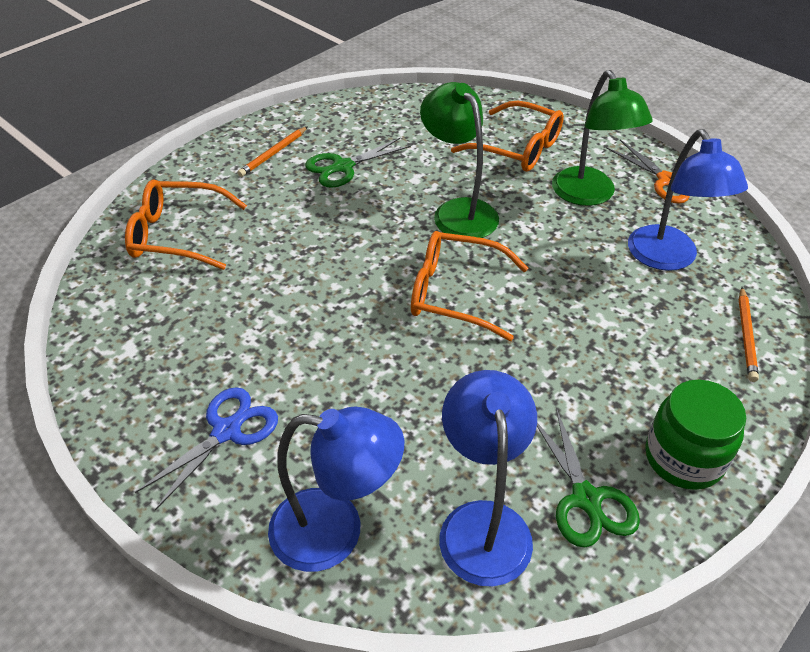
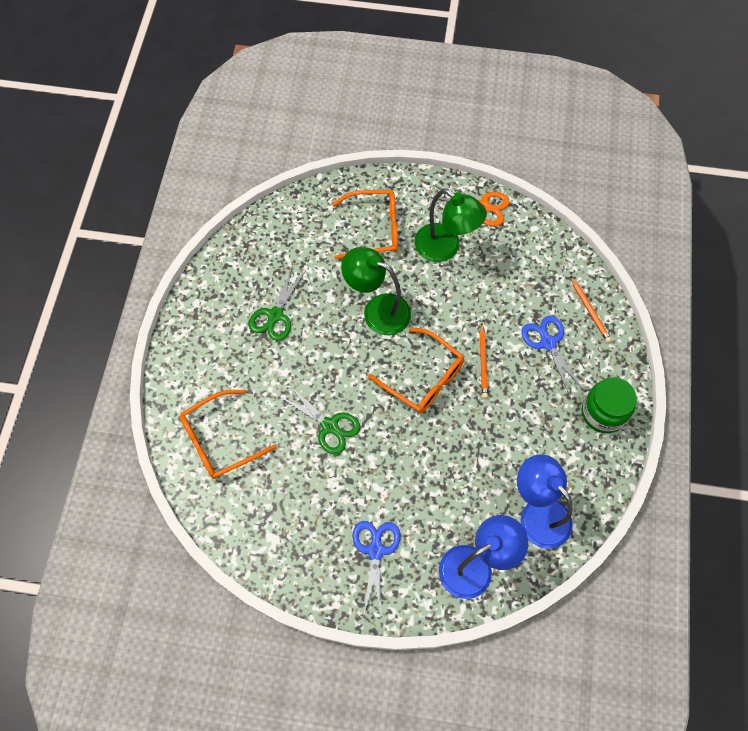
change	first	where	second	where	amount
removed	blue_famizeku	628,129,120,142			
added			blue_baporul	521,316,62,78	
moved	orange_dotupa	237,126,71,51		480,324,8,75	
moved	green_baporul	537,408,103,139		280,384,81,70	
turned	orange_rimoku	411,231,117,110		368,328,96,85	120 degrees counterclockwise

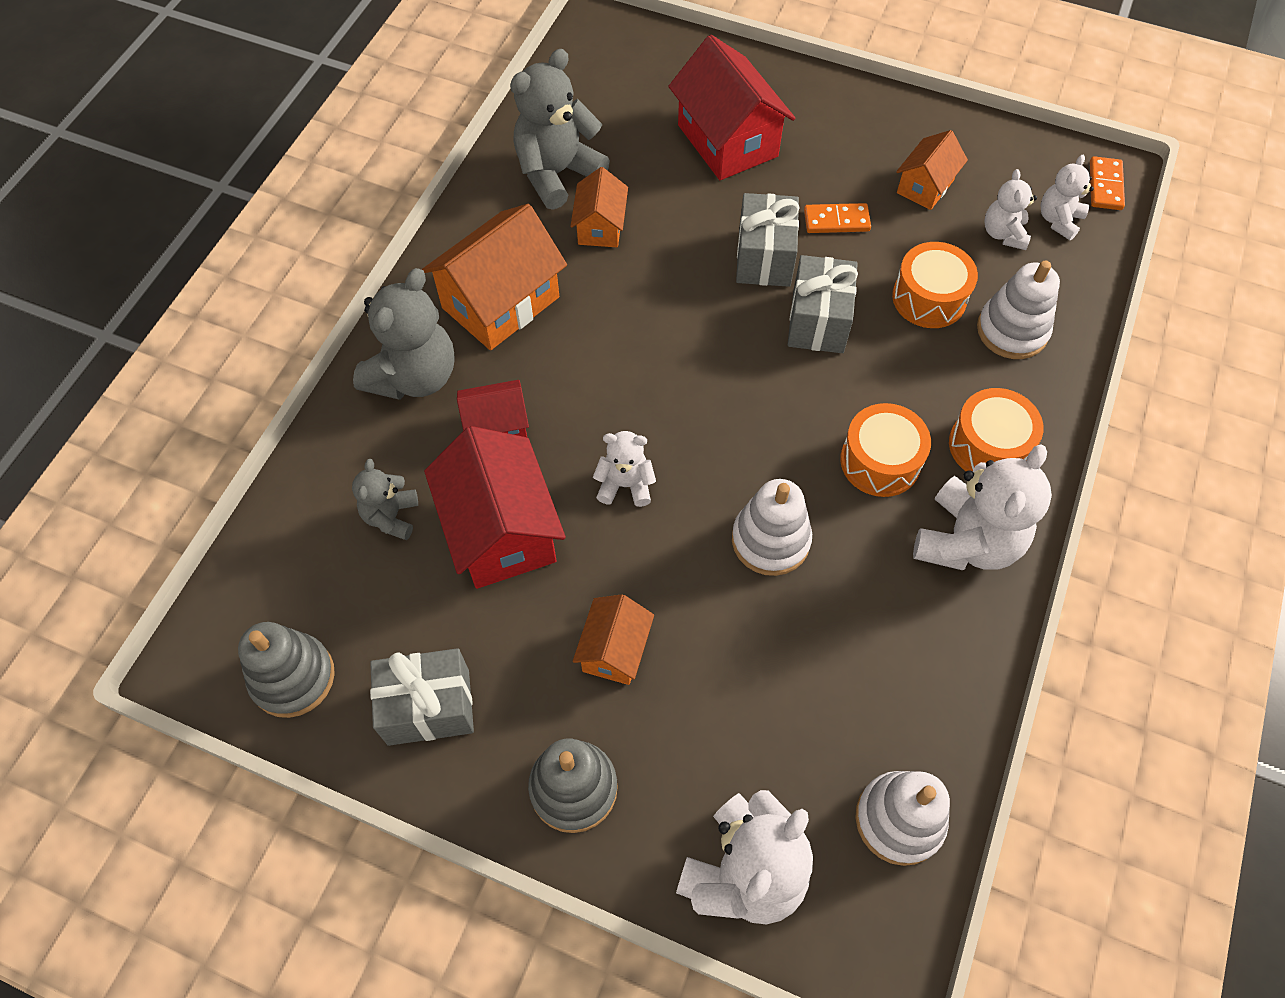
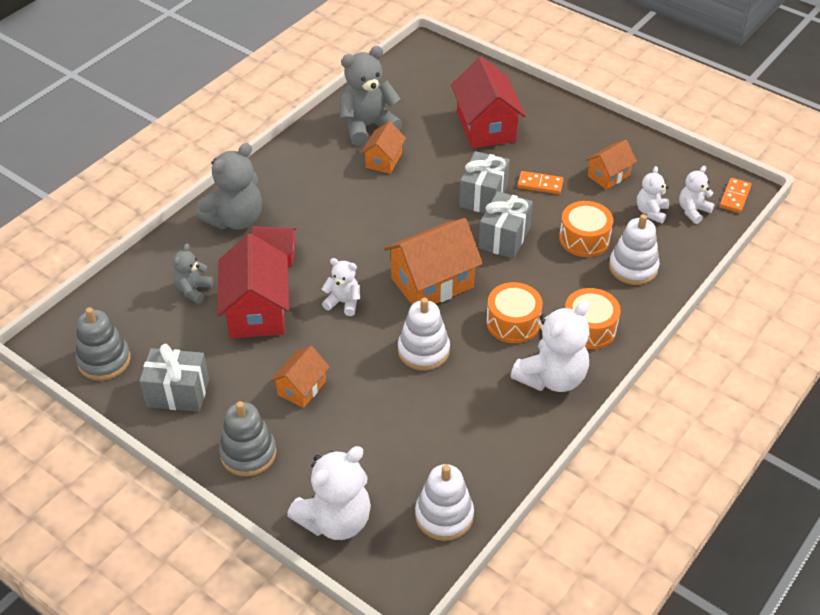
change	first	where	second	where	amount
moved	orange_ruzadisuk	422,204,145,146		384,218,99,86	

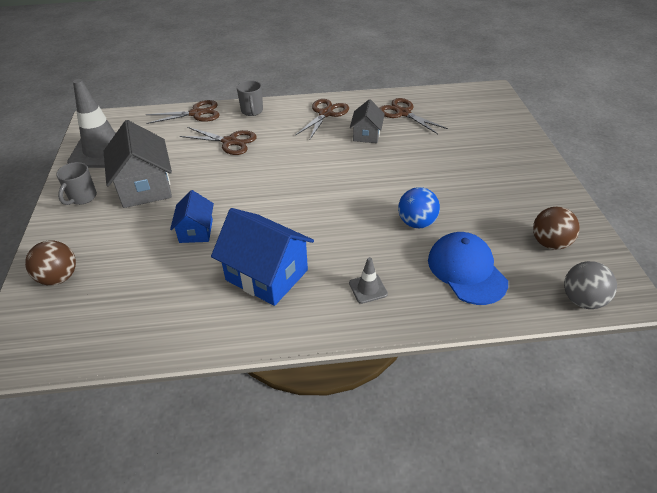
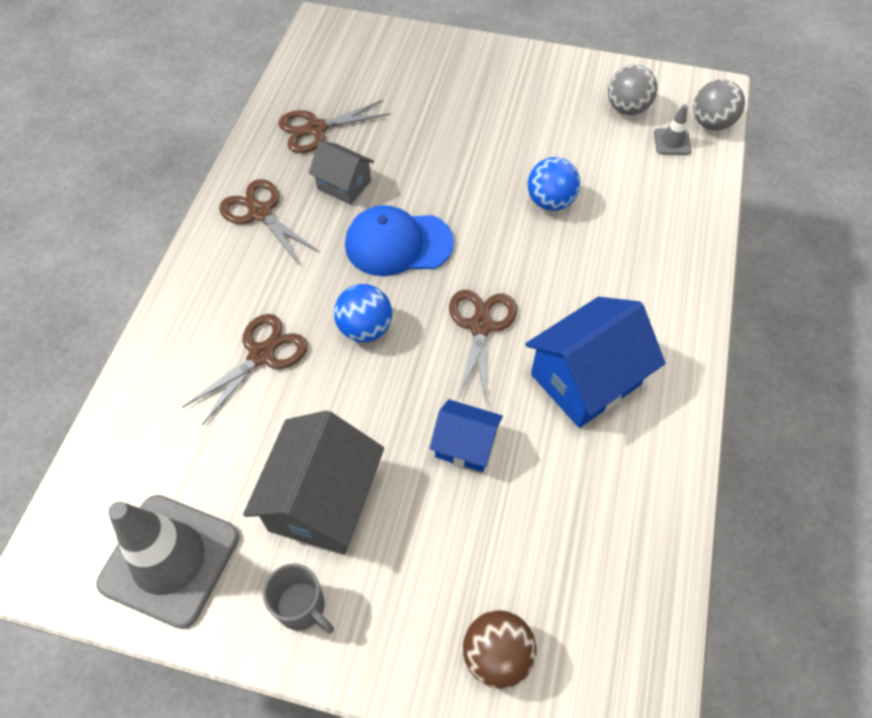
change	first	where	second	where	amount
removed	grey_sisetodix	237,80,26,36			
added			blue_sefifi	334,284,58,58	
moved	brown_baporul	146,100,73,24		449,290,68,112	
moved	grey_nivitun	349,257,39,47		654,104,37,51	
moved	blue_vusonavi	428,232,80,73		345,205,109,71	
recoloured	brown_sefifi	533,207,47,43	grey_sefifi	608,64,49,51	
turned	grey_ruzadisuk	104,120,68,88		243,410,141,145	75 degrees counterclockwise

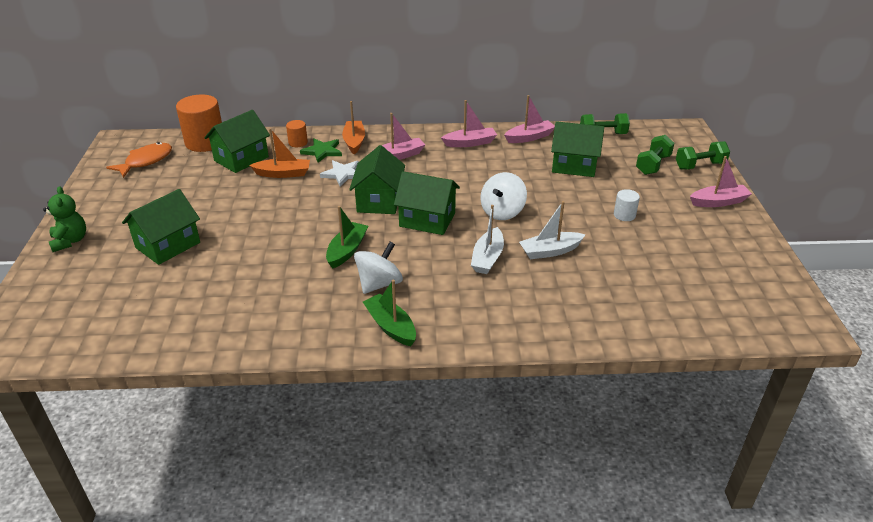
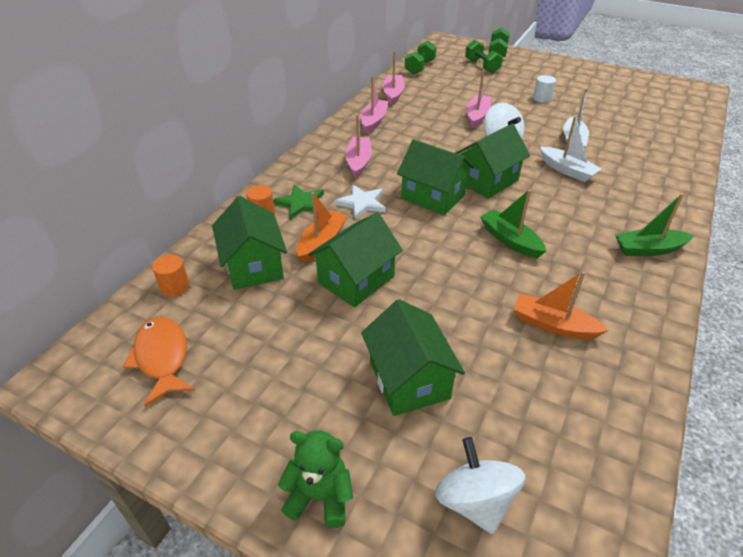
change	first	where	second	where	amount
moved	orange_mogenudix	342,101,23,54		514,271,95,68	
moved	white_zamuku	354,242,49,52		435,437,90,97	
moved	green_ruzadisuk	551,121,53,56		308,213,95,94	
moved	pink_mogenudix	690,156,62,51		466,71,25,57	
resized	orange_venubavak	176,94,46,58		152,255,37,42	x0.48

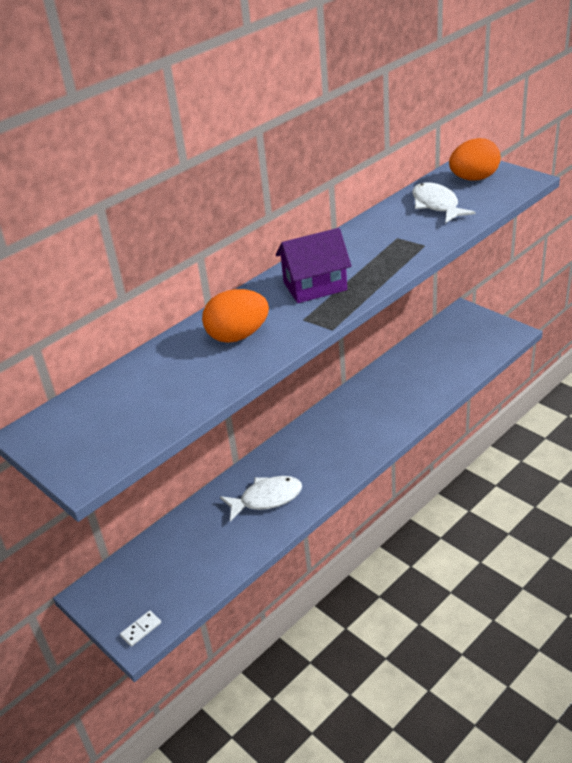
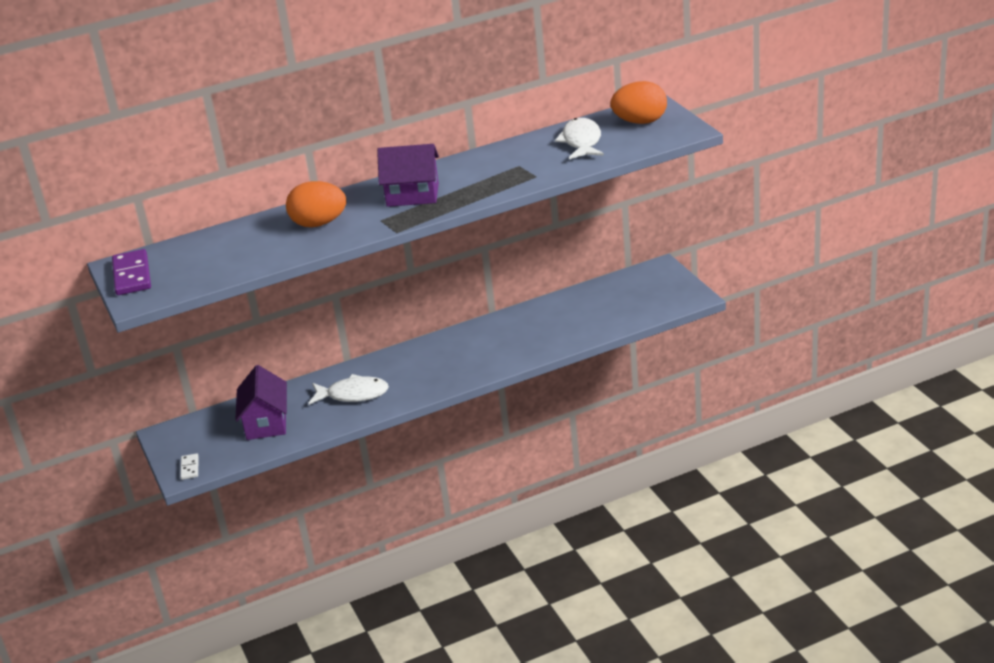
change	first	where	second	where	amount
added			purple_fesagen	112,249,39,46	
added			purple_ruzadisuk	235,365,52,75	
turned	white_fesagen	120,610,41,36		180,453,19,27	75 degrees counterclockwise

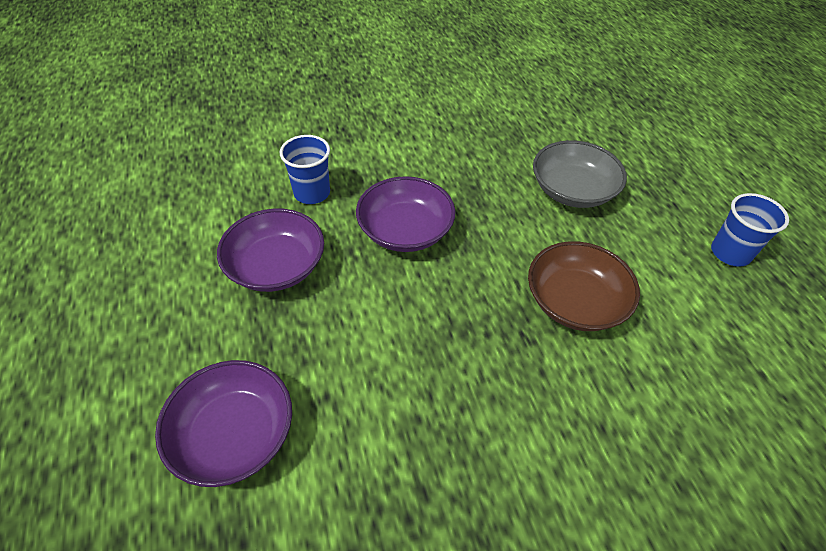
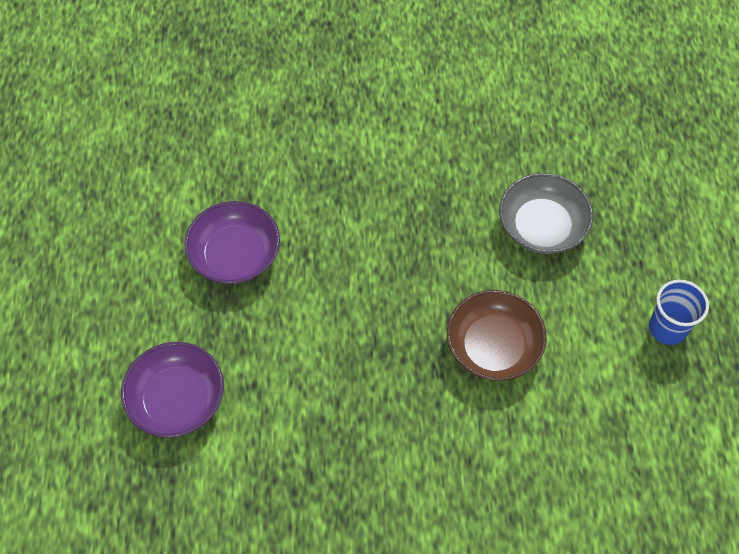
change	first	where	second	where	amount
removed	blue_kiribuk	280,135,50,69			
removed	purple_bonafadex	356,176,99,76			

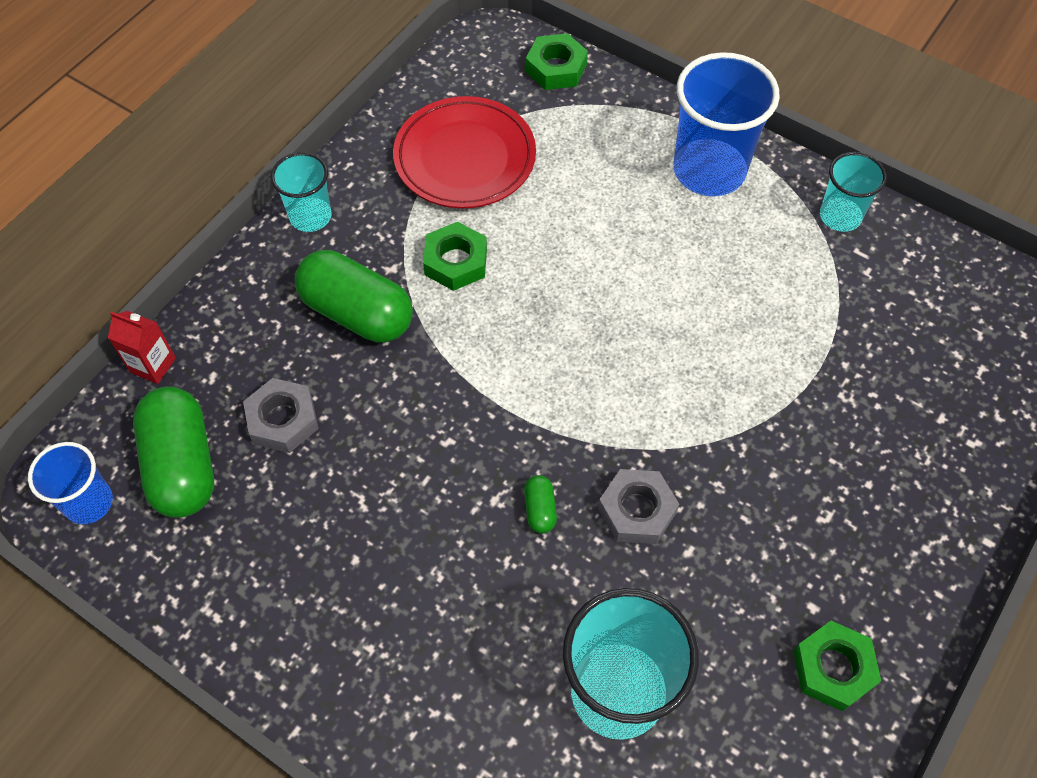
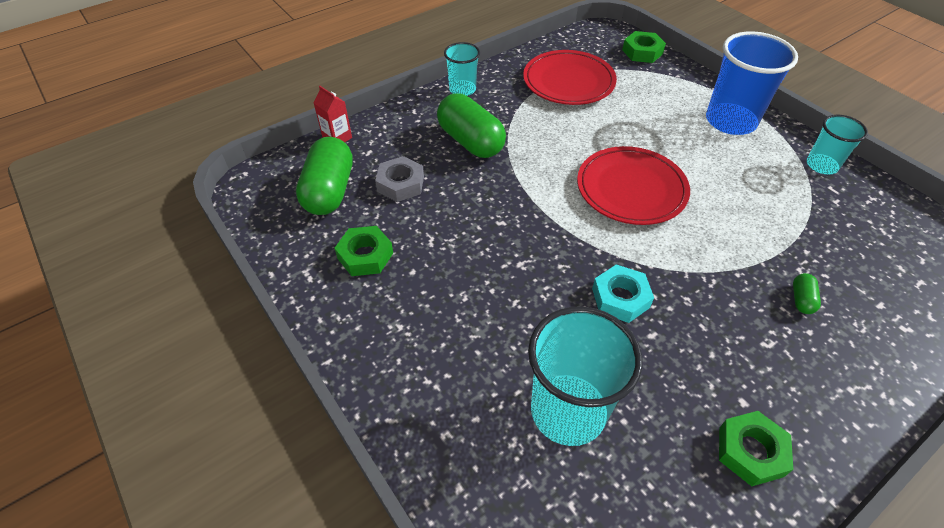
change	first	where	second	where	amount
removed	blue_kiribuk	28,442,85,82			
added			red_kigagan	577,146,113,79	
moved	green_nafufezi	423,222,64,69		335,226,58,50	
moved	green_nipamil	524,475,33,58		793,273,28,41	
recoloured	grey_nafufezi	598,469,81,75	turquoise_nafufezi	592,264,62,59	

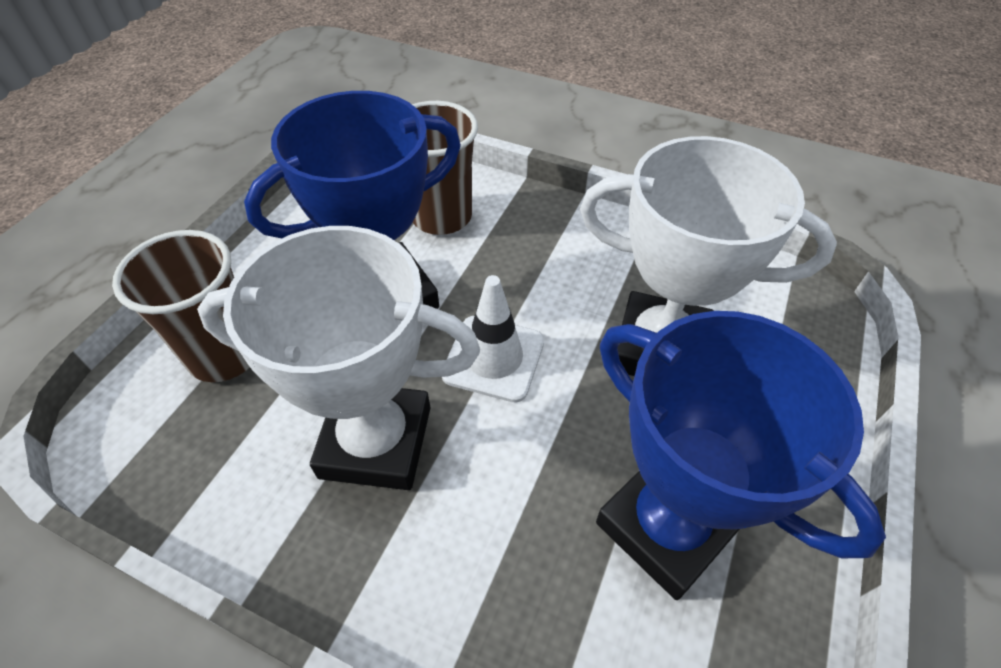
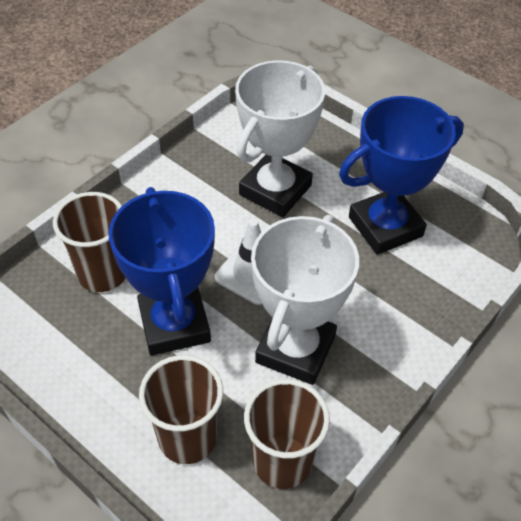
change	first	where	second	where	amount
added			brown_kiribuk	244,379,86,110	

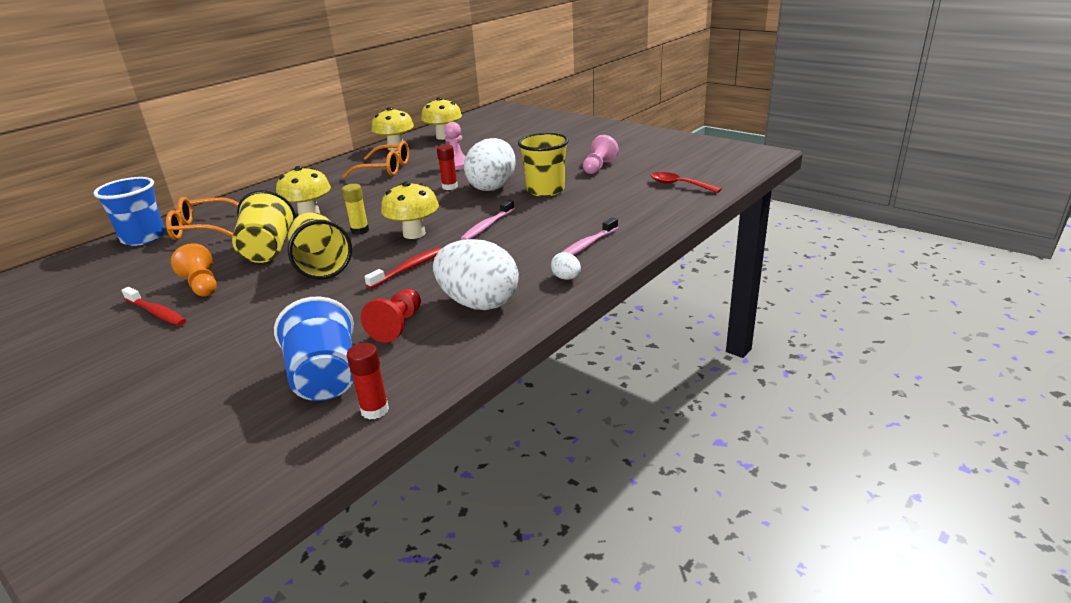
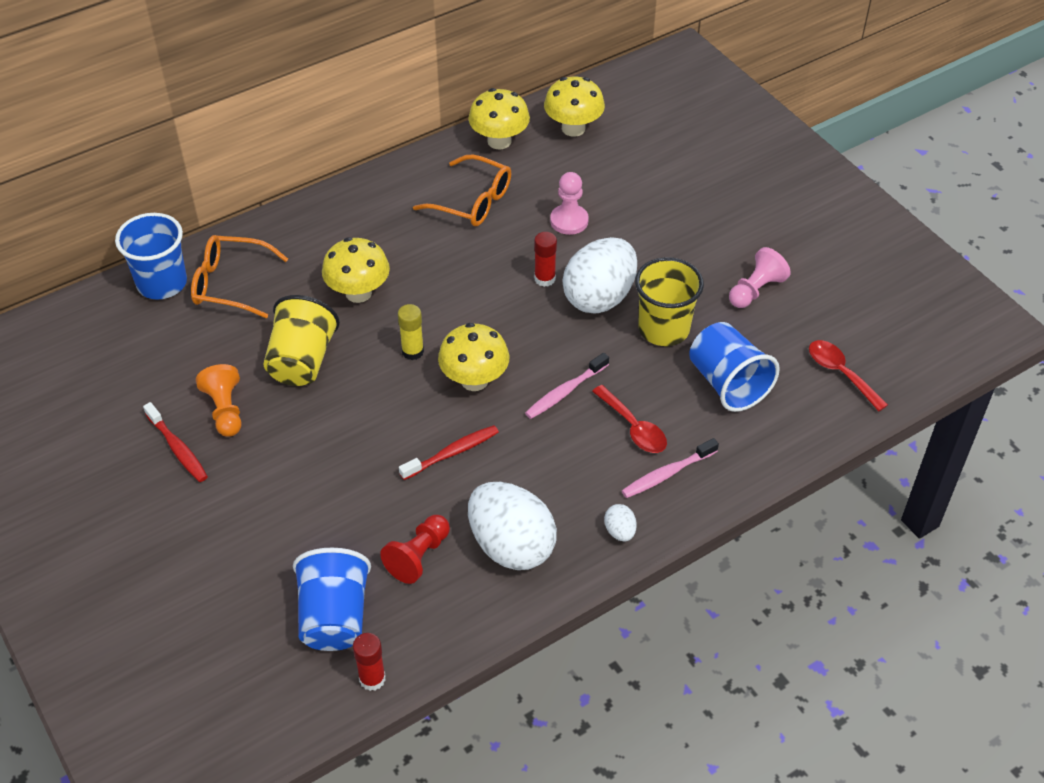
change	first	where	second	where	amount
removed	yellow_kiribuk	288,212,64,68			
added			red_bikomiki	592,385,75,68	
added			blue_kiribuk	689,322,91,90	

